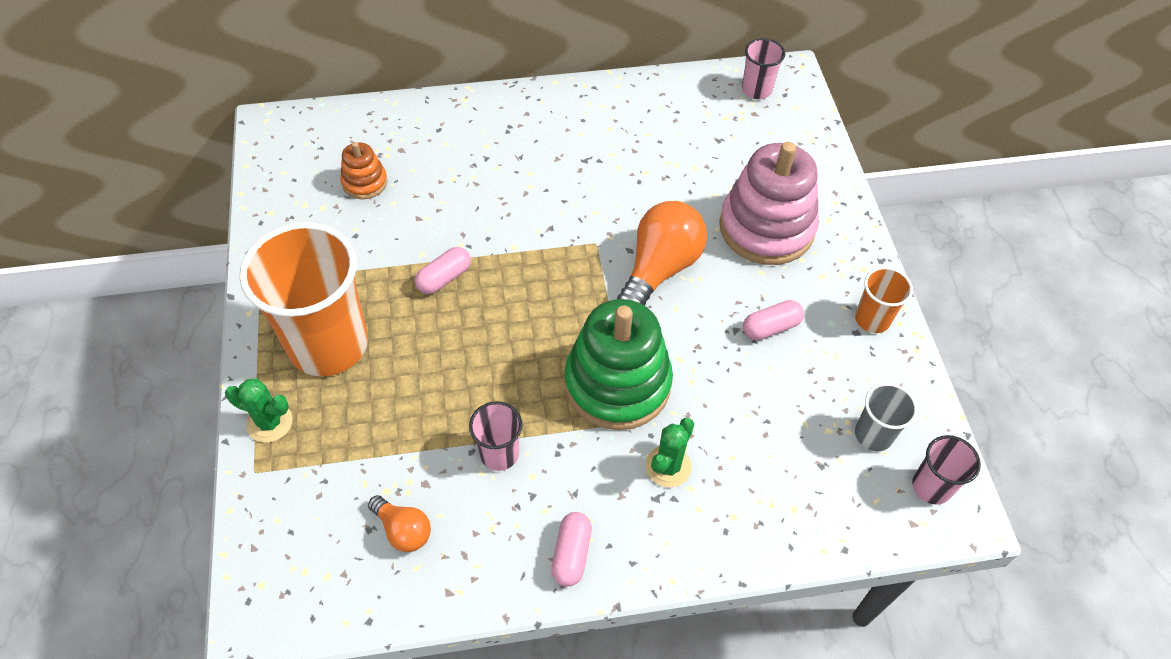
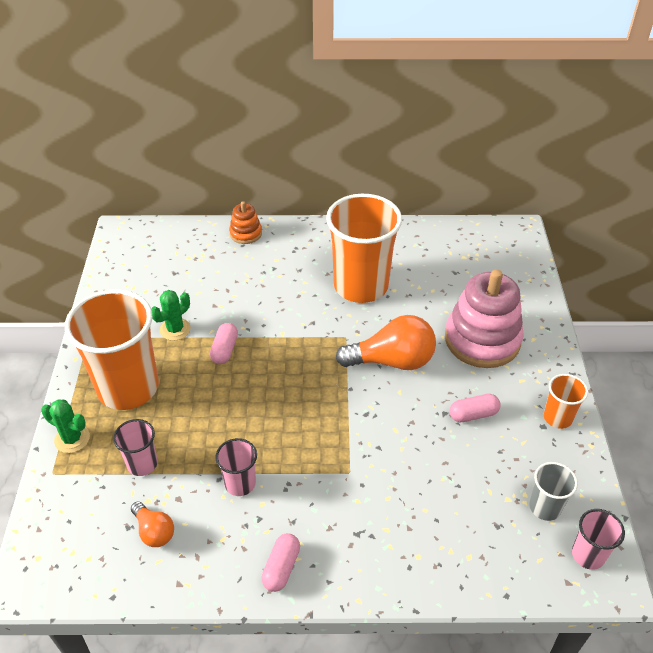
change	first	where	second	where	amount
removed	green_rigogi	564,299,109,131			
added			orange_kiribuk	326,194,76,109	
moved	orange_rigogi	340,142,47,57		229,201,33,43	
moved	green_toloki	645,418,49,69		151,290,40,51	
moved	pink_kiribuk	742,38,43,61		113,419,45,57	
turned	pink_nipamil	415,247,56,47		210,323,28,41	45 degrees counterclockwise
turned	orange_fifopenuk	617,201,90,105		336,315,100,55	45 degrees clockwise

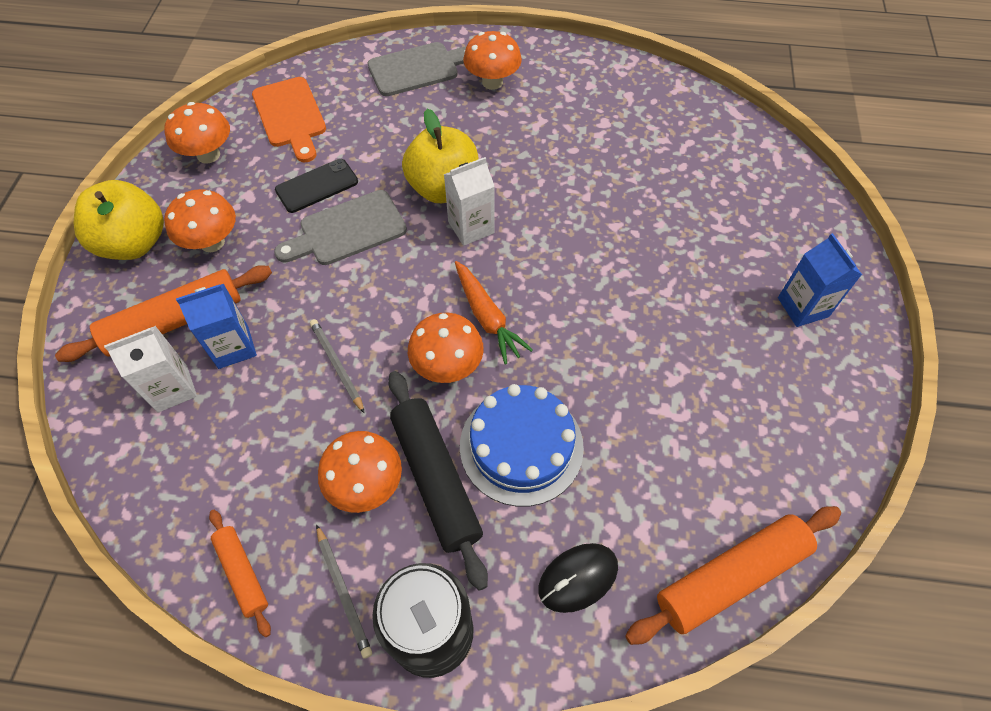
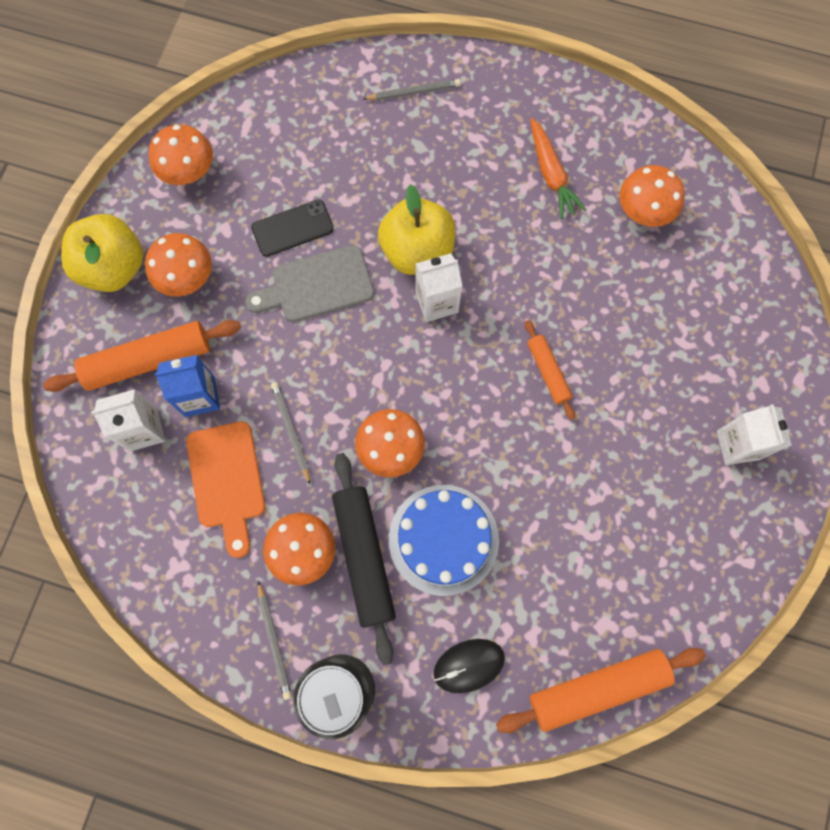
change	first	where	second	where	amount
moved	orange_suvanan	209,510,62,127		525,320,50,100	
moved	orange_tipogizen	252,77,74,86		186,421,79,137	
moved	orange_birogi	455,261,78,104		530,118,56,101	
moved	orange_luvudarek	463,31,59,59		620,165,65,62	
replaced	grey_tipogizen	368,42,98,54	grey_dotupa	363,79,98,21	
recoloured	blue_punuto	778,233,84,94	white_punuto	717,404,75,61	

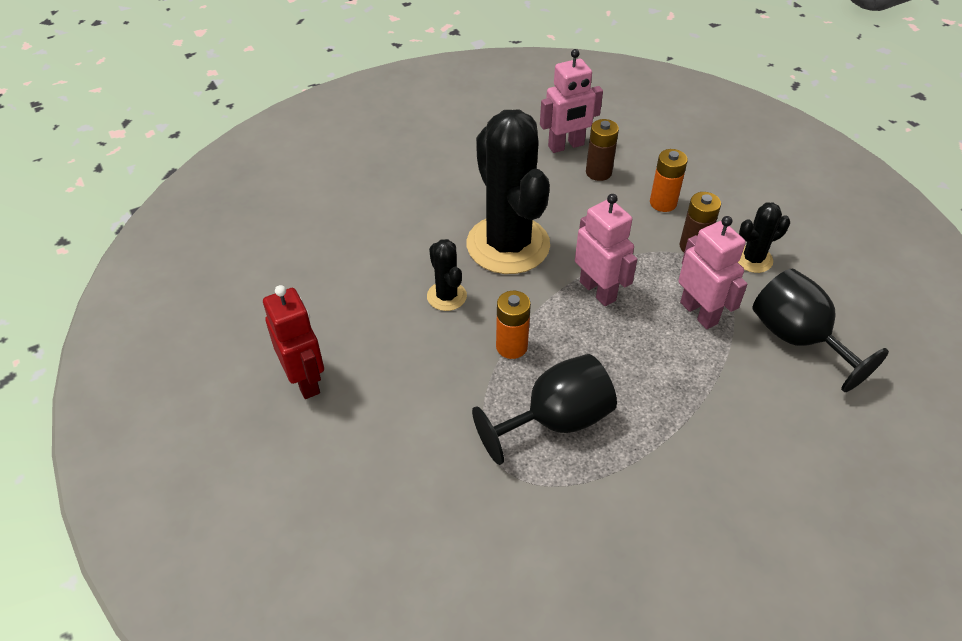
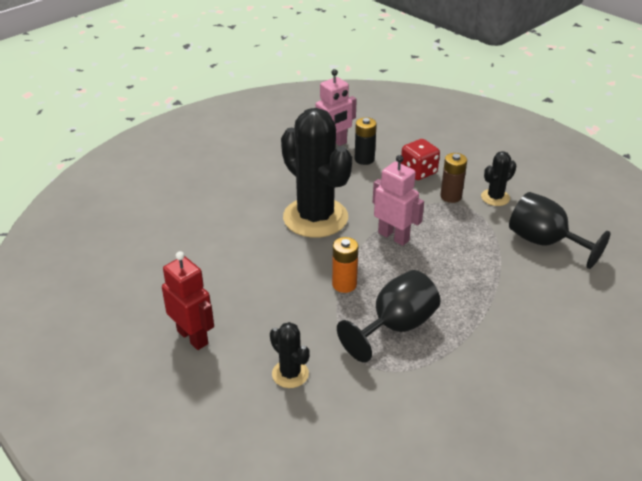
change	first	where	second	where	amount
removed	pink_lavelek	678,216,70,113			
moved	black_toloki	427,239,40,72		270,322,40,66	
replaced	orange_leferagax	650,149,38,63	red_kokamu	401,139,39,41	
recoloured	brown_leferagax	586,119,33,62	black_leferagax	355,117,22,48	

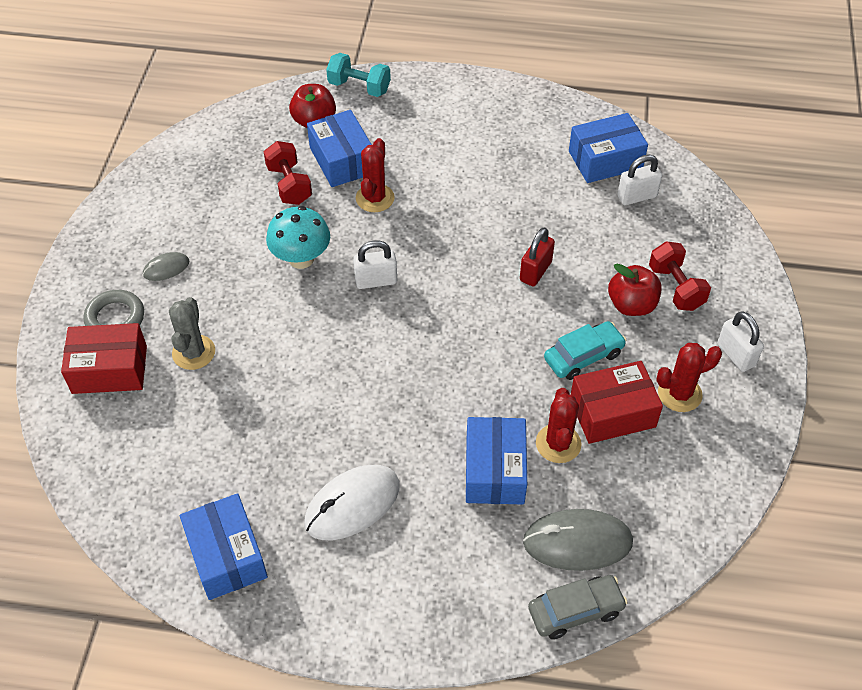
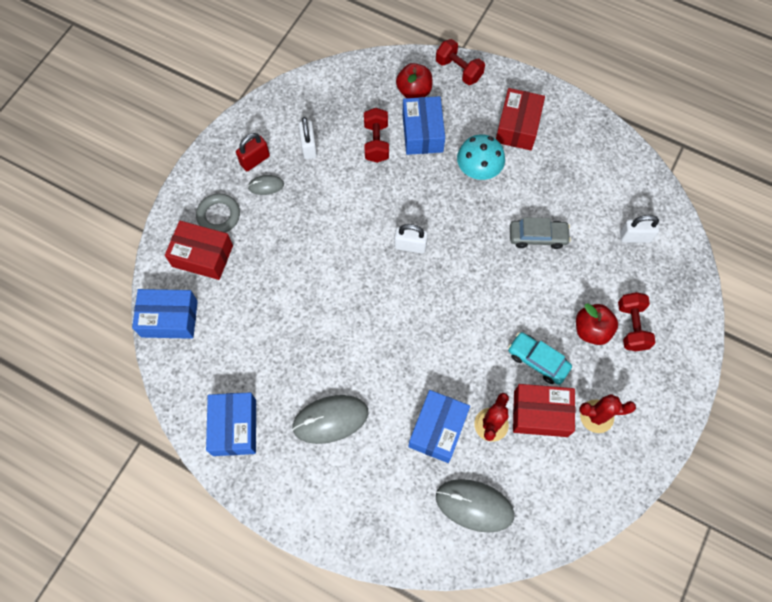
change	first	where	second	where	amount
removed	grey_toloki	169,297,46,73			
removed	red_toloki	356,138,39,74			
added			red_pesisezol	496,88,49,62	
moved	turquoise_luvudarek	266,206,64,63		457,135,48,45	
moved	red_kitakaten	520,227,35,60		236,133,34,38	
moved	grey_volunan	528,575,100,64		510,217,61,32	
moved	blue_pesisezol	569,113,79,70		132,289,66,50	
moved	white_kitakaten	717,311,47,61		298,117,19,42	
recoloured	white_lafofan	304,465,96,75	grey_lafofan	292,395,76,49	
recoloured	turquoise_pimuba	326,53,65,44	red_pimuba	436,39,49,46	
turned	turquoise_volunan	544,321,82,59		508,332,64,53	135 degrees counterclockwise

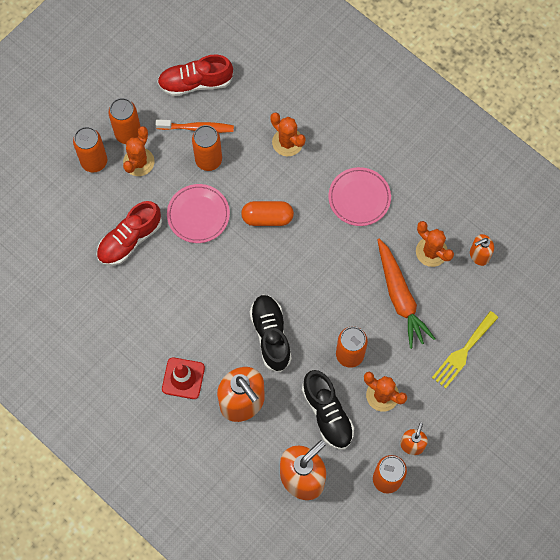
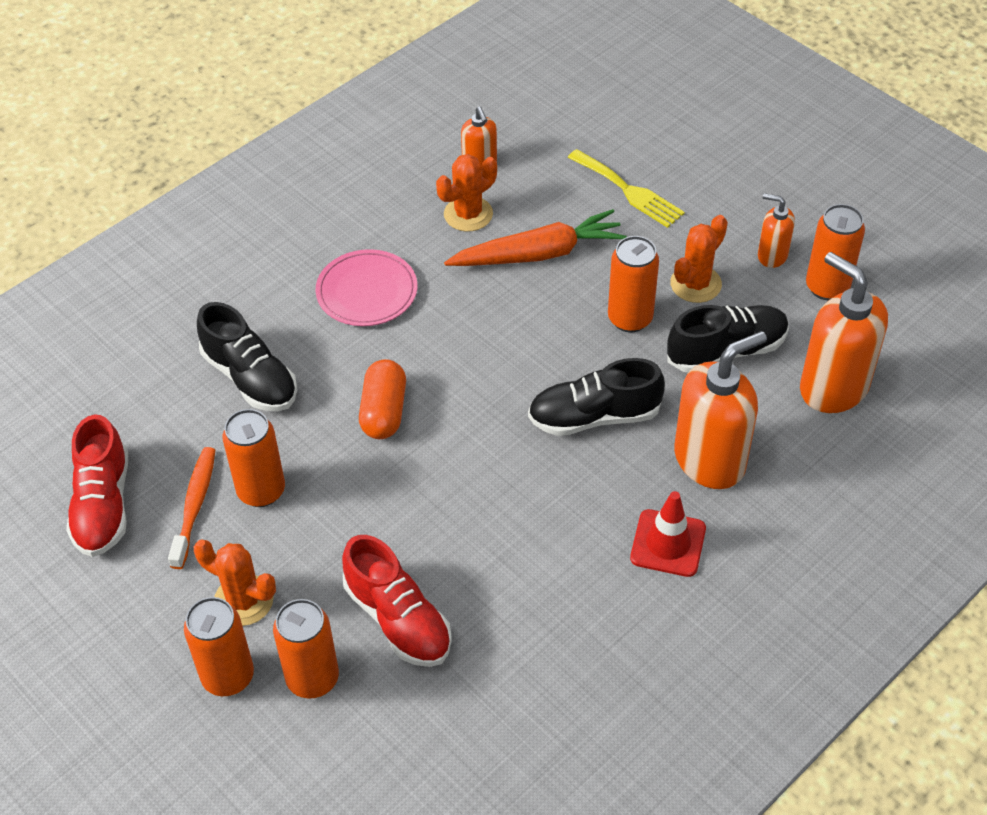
change	first	where	second	where	amount
removed	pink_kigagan	167,184,63,59			
moved	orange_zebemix	108,98,33,46		273,599,66,100	
replaced	orange_toloki	270,113,36,43	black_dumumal	197,302,100,109	

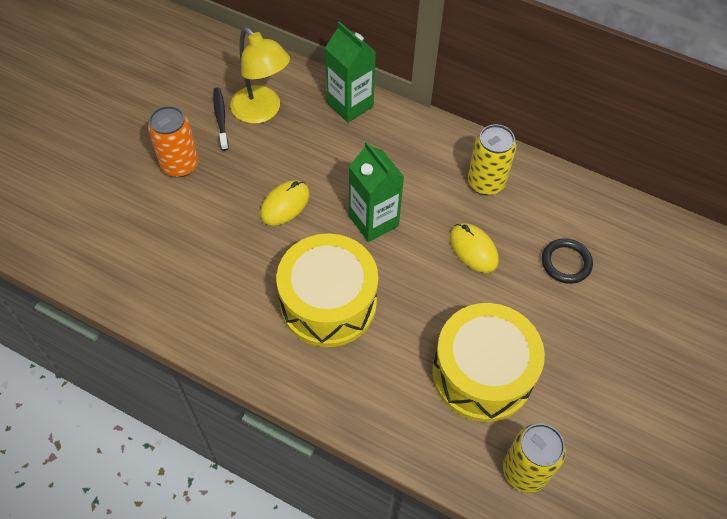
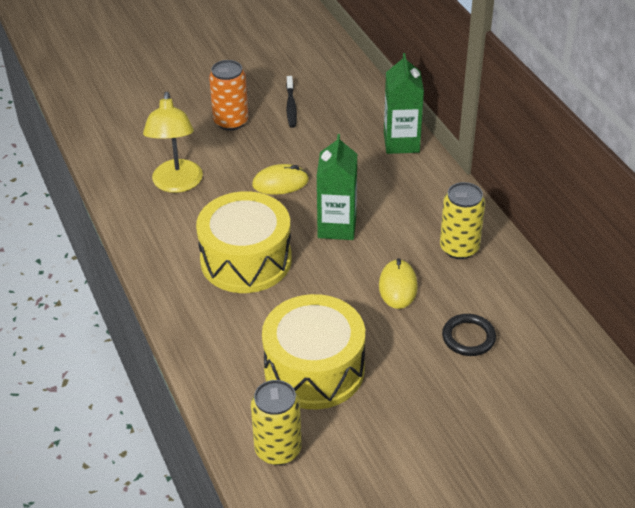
change	first	where	second	where	amount
moved	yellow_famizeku	230,27,60,97		143,92,60,101	
turned	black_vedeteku	213,87,16,64		286,76,11,52	150 degrees clockwise

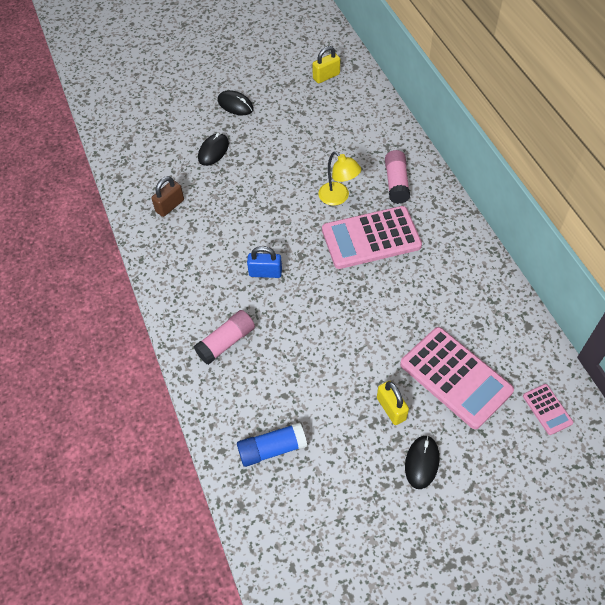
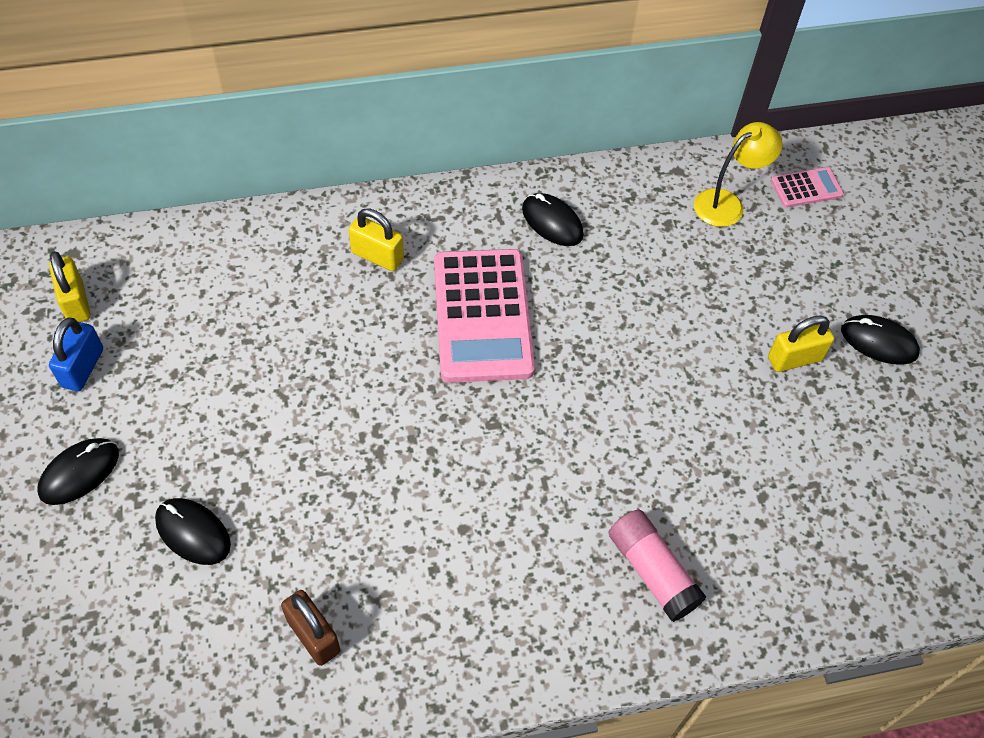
change	first	where	second	where	amount
removed	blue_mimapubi	237,422,70,45			
removed	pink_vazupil	400,327,114,102			
added			black_lafofan	522,193,62,53	
moved	blue_kitakaten	247,246,35,32		49,318,54,73	
moved	yellow_famizeku	318,151,43,55		694,122,89,105	
replaced	pink_mimapubi	385,150,25,54	yellow_kitakaten	349,208,55,63	

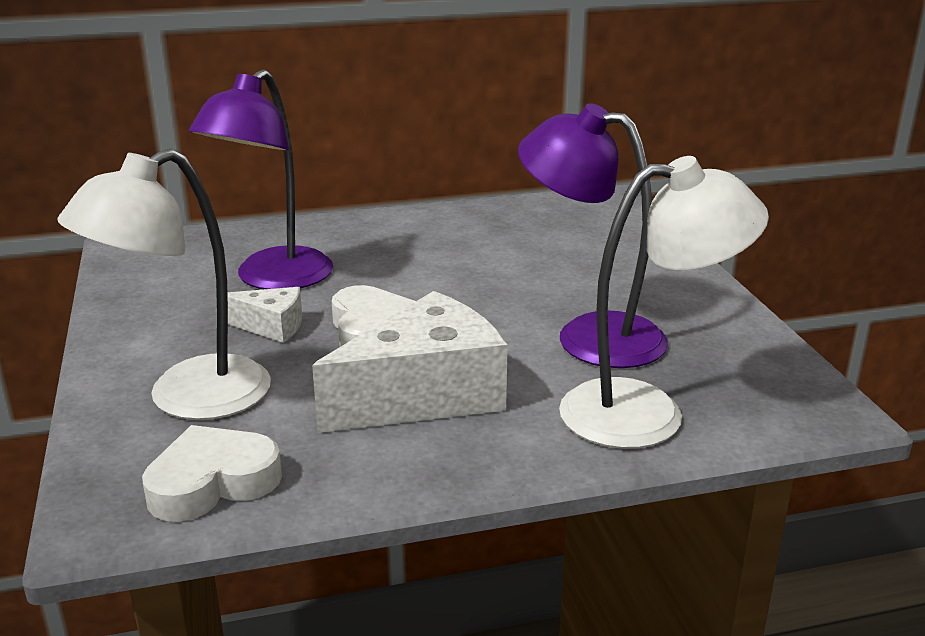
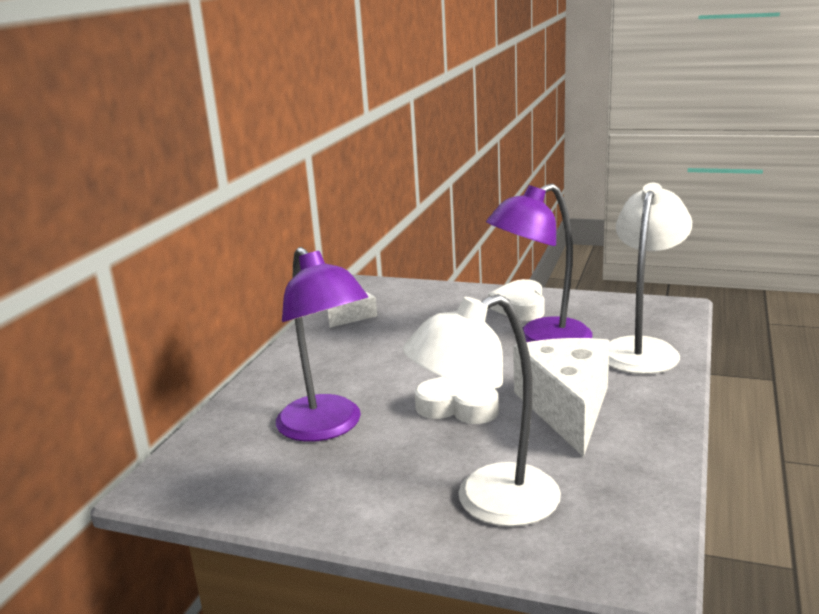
change	first	where	second	where	amount
moved	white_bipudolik	142,425,140,97		488,279,57,42	
moved	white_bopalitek	227,287,75,56		328,292,49,36	
turned	white_famizeku	57,148,214,272		403,294,158,233	75 degrees clockwise

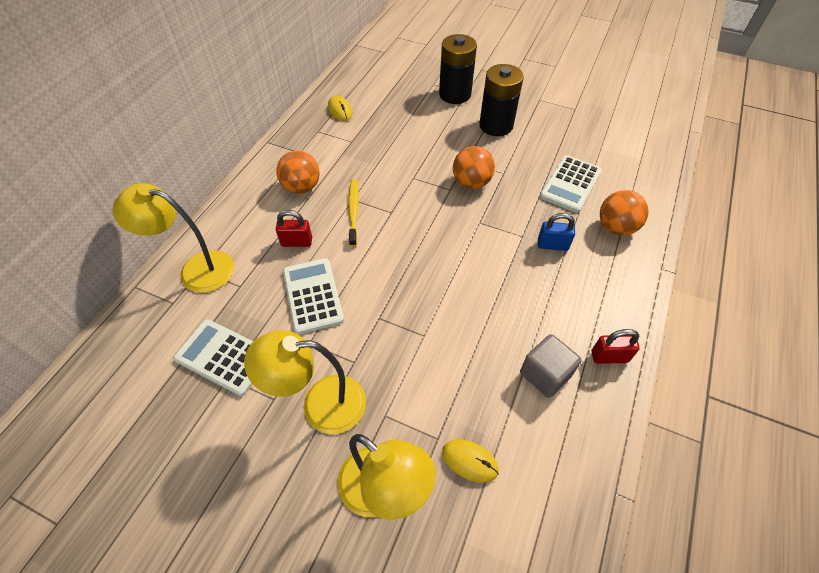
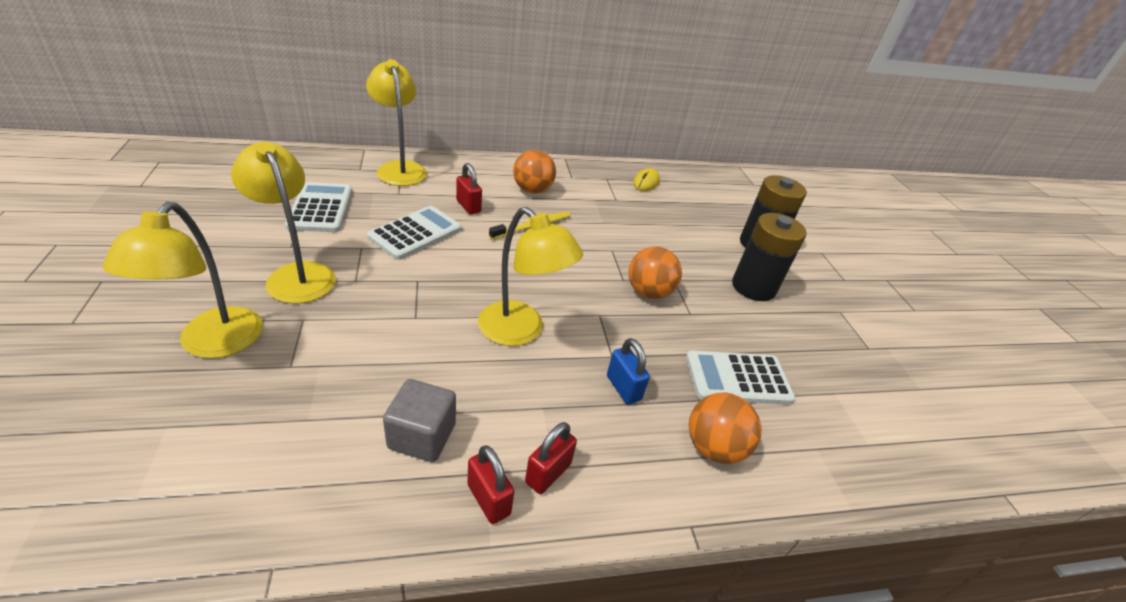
change	first	where	second	where	amount
removed	yellow_lafofan	442,439,57,44			
added			yellow_famizeku	478,207,105,139	
added			red_kitakaten	525,422,52,72	

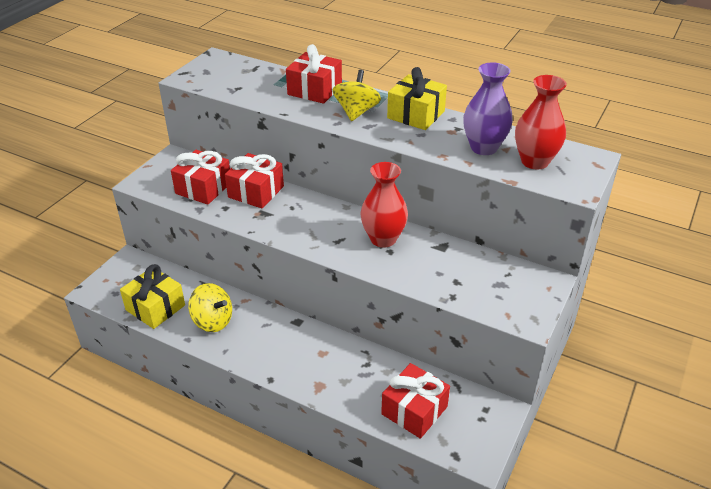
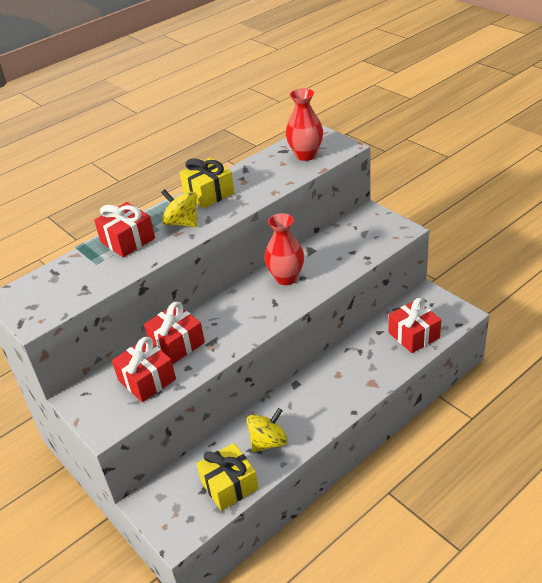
change	first	where	second	where	amount
removed	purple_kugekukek	463,62,50,93			

